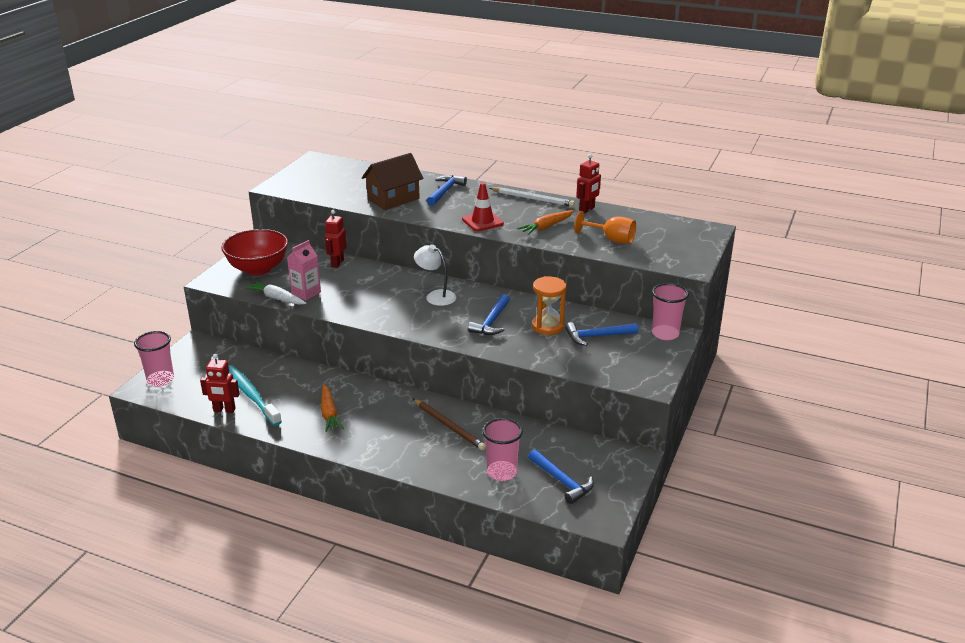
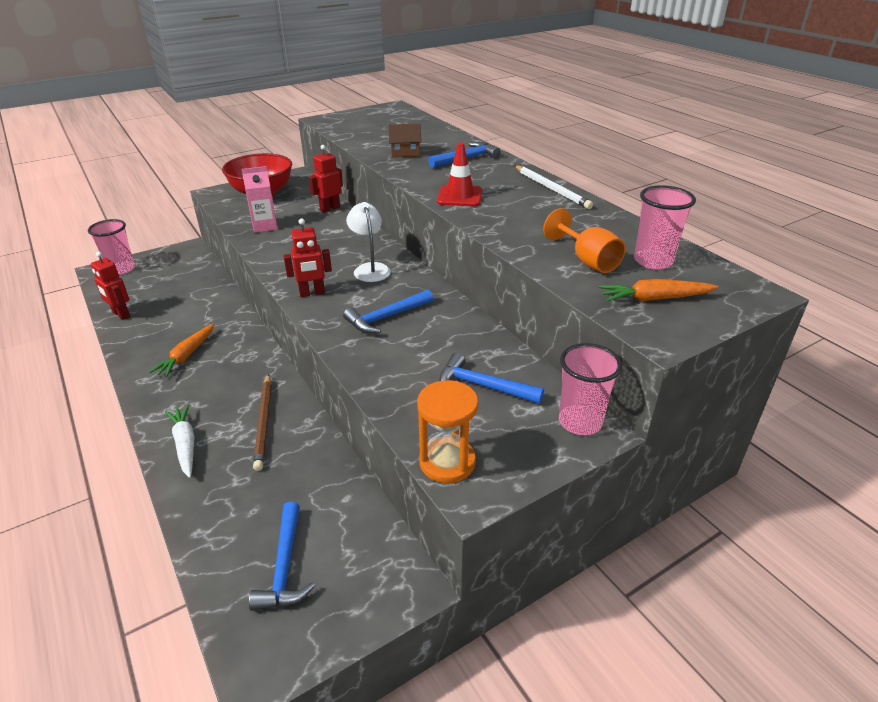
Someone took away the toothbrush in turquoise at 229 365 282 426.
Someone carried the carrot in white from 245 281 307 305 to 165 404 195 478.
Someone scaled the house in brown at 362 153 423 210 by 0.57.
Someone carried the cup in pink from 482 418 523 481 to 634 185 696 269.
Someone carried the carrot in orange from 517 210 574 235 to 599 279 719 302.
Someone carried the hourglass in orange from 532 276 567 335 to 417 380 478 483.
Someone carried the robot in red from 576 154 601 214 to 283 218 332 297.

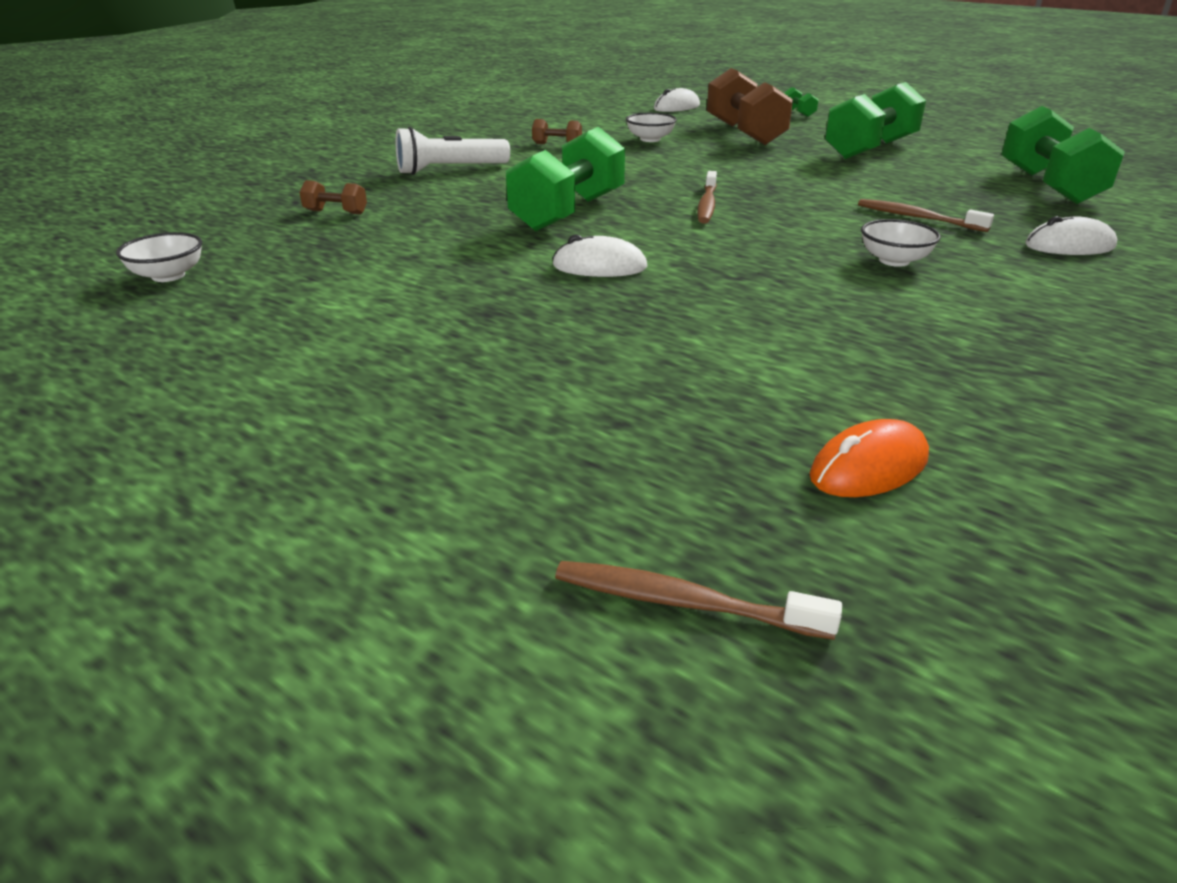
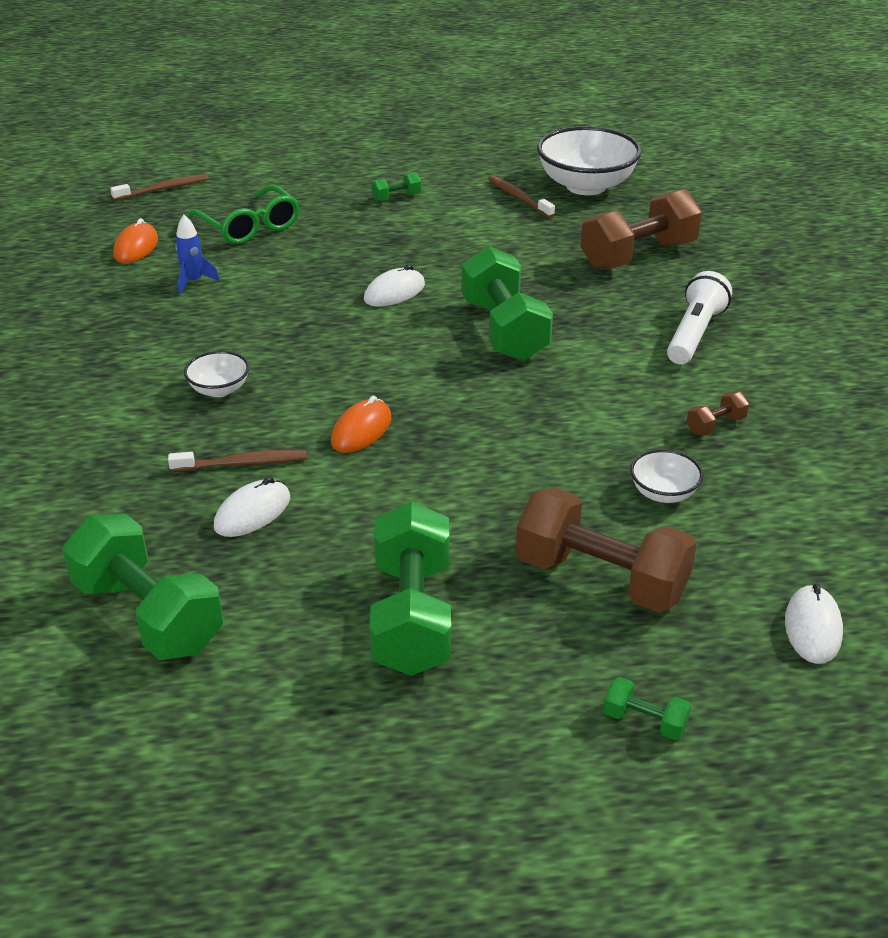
Someone scaled the bowl in white at 116 232 202 282 by 2.05.
Someone scaled the dumbbell in brown at 299 180 367 214 by 2.32.
Someone carried the toothbrush in brown from 697 171 717 224 to 488 176 555 218.
Someone carried the mouse in white from 1025 216 1117 255 to 214 477 290 537.
Someone put down the rocket in blue at 175 215 220 295.
Someone put down the glasses in green at 187 185 300 245.
Someone put down the mouse in orange at 331 396 392 453.
Someone put down the dumbbell in green at 371 172 421 202.

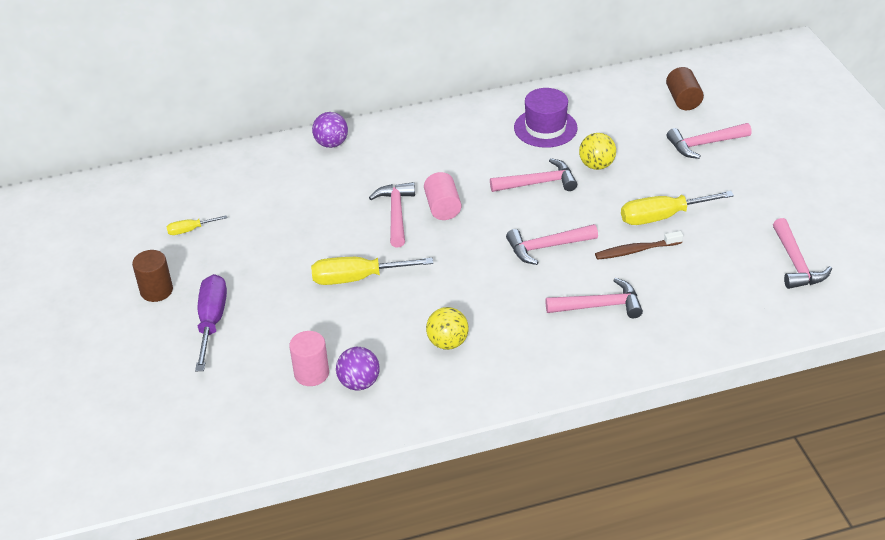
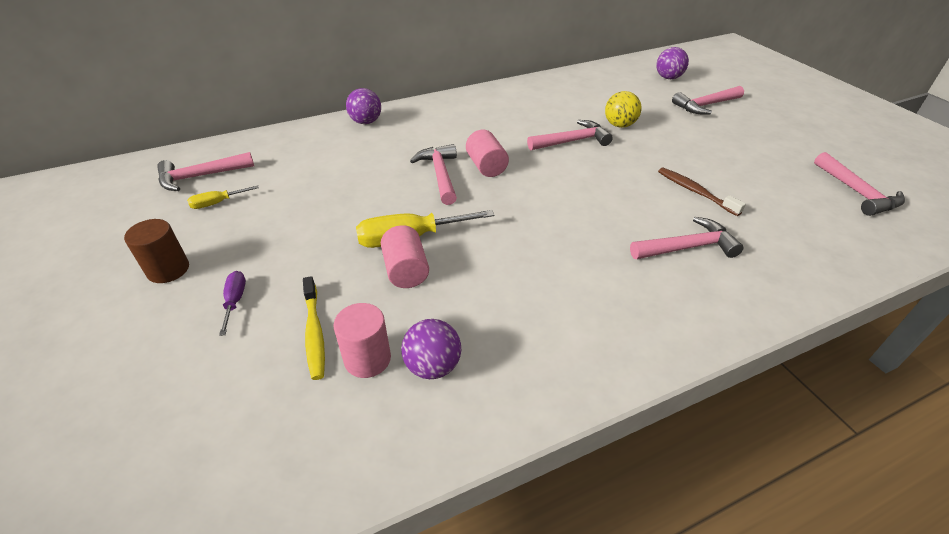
Someone scaled the screwdriver in purple at 195 274 227 371 by 0.52.
Someone took away the ball in yellow at 426 307 469 350.
Someone carried the hammer in pink from 506 224 598 265 to 157 152 254 191.
Someone took away the hat in purple at 514 88 578 148.
Someone rotated the toothbrush in brown at 595 231 683 260 by 75 degrees clockwise.
Someone took away the screwdriver in yellow at 621 191 734 225.
Someone swapped the cylinder in brown at 666 67 704 110 for the ball in purple at 656 47 689 79.
Someone put down the toothbrush in yellow at 303 276 325 380.
Someone put down the cylinder in pink at 381 225 429 288.

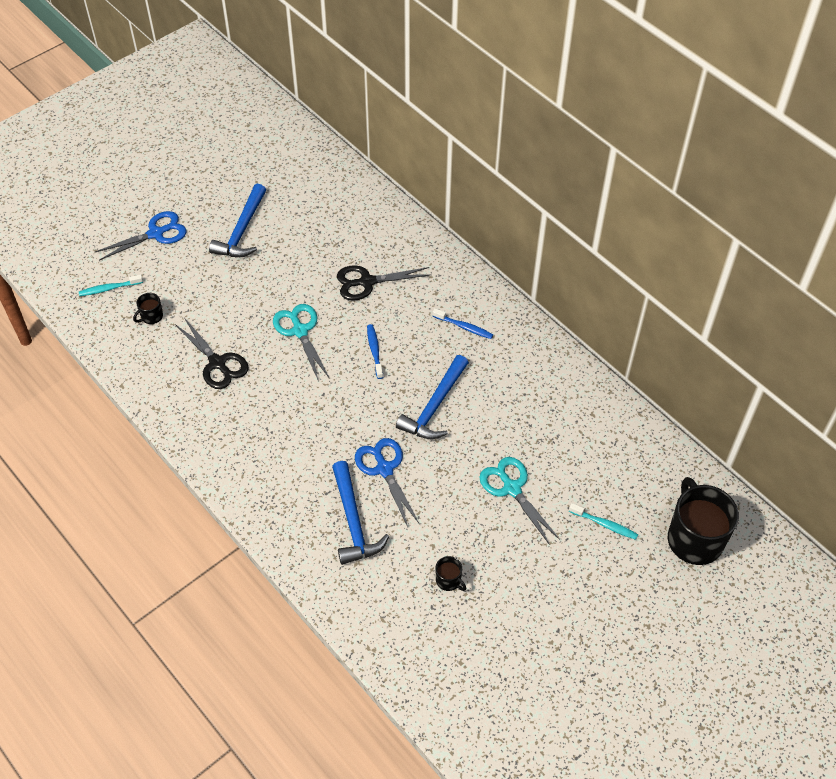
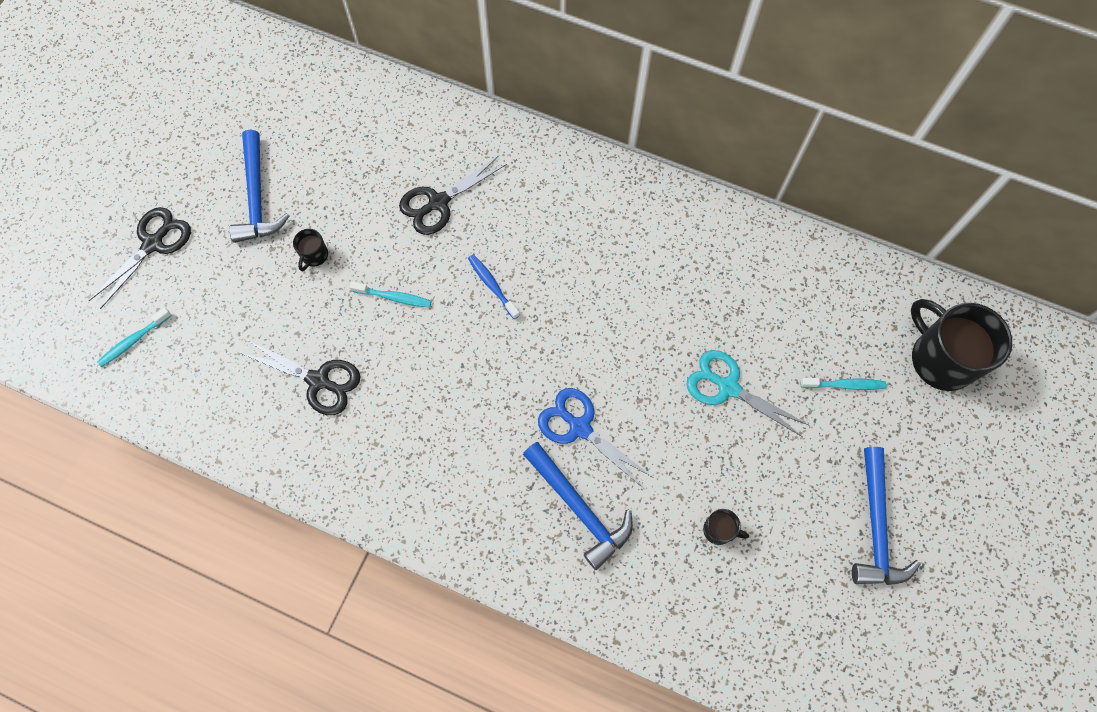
Someone repainted the scissors in blue at 95 211 187 260, which became the scissors in black at 89 207 191 309.
Someone carried the mug in black from 133 293 163 324 to 293 229 328 271.
Someone swapped the scissors in turquoise at 273 304 330 382 for the toothbrush in turquoise at 350 282 431 308.
Someone carried the hammer in blue from 396 355 469 439 to 852 447 920 585.
Someone took away the toothbrush in blue at 433 308 493 339.

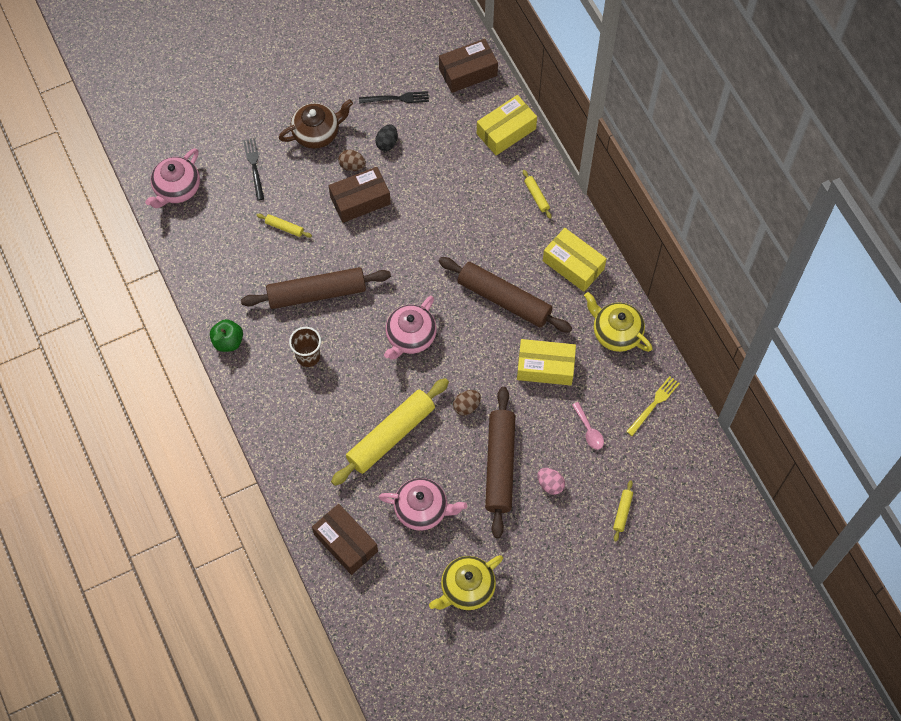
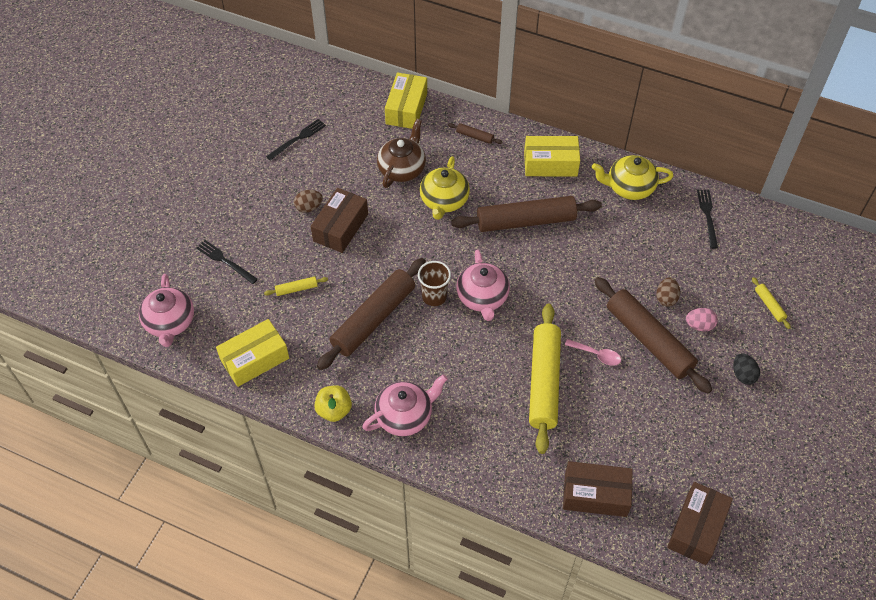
Someone repainted the apple in green at 210 319 243 352, which became the apple in yellow at 314 386 352 422.
Someone carried the teapot in brown from 279 99 353 149 to 377 119 426 188.
Someone carried the cup in brown from 289 327 321 367 to 418 261 451 306.
Someone carried the egg in black from 375 125 398 151 to 733 353 760 384.
Someone carried the teapot in pink from 379 478 467 531 to 362 374 448 436.
Someone carried the teapot in yellow from 429 555 503 610 to 420 156 470 220.
Someone carried the box in brown from 439 39 498 93 to 667 482 733 565.
Someone carried the egg in brown from 453 390 481 416 to 656 277 680 307.
Someone carried the box in yellow from 517 339 576 386 to 216 319 289 387.
Someone repainted the rolling pin in yellow at 523 170 552 219, which became the rolling pin in brown at 448 123 502 144.
Someone carried the spoon in pink from 572 402 604 450 to 565 339 621 366.
Someone repainted the fork in yellow at 626 376 680 436, which became the fork in black at 697 190 718 249.

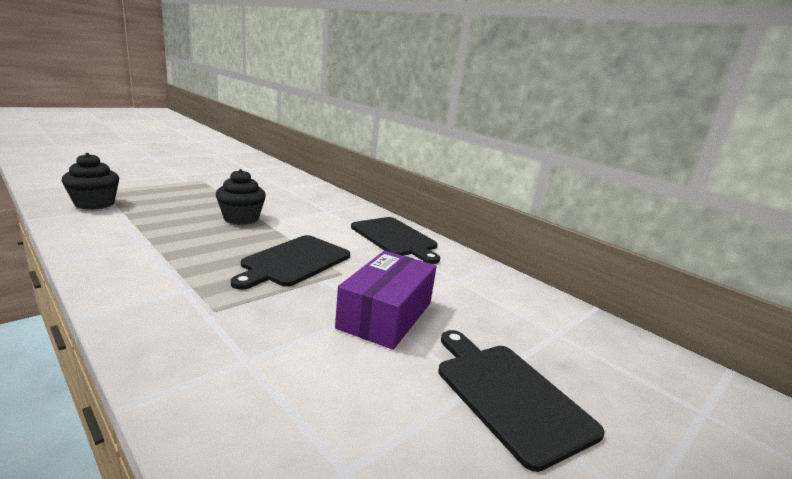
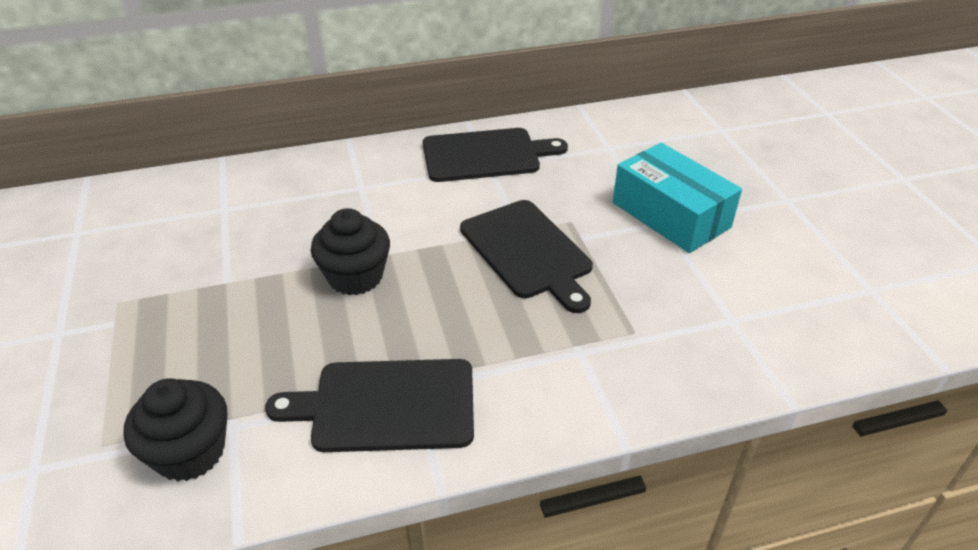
Someone repainted the box in purple at 335 251 437 350, which became the box in turquoise at 613 143 742 253.
Someone carried the cutting board in black from 438 330 605 472 to 265 359 474 452.

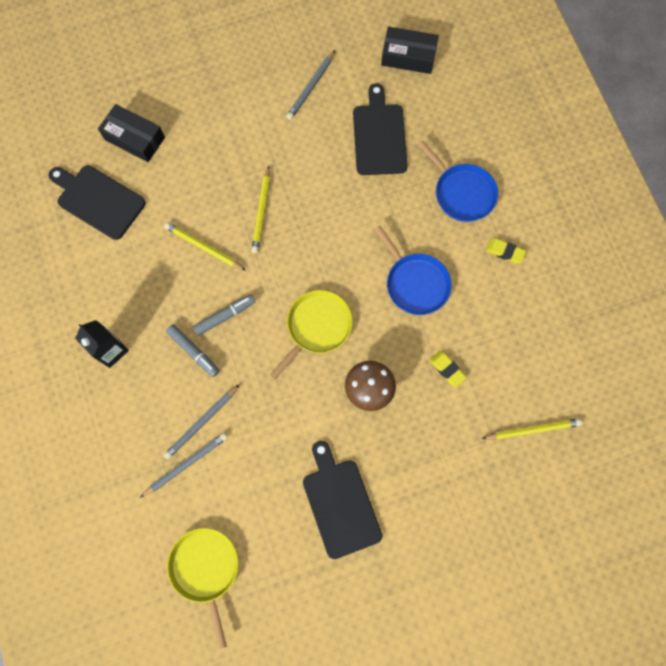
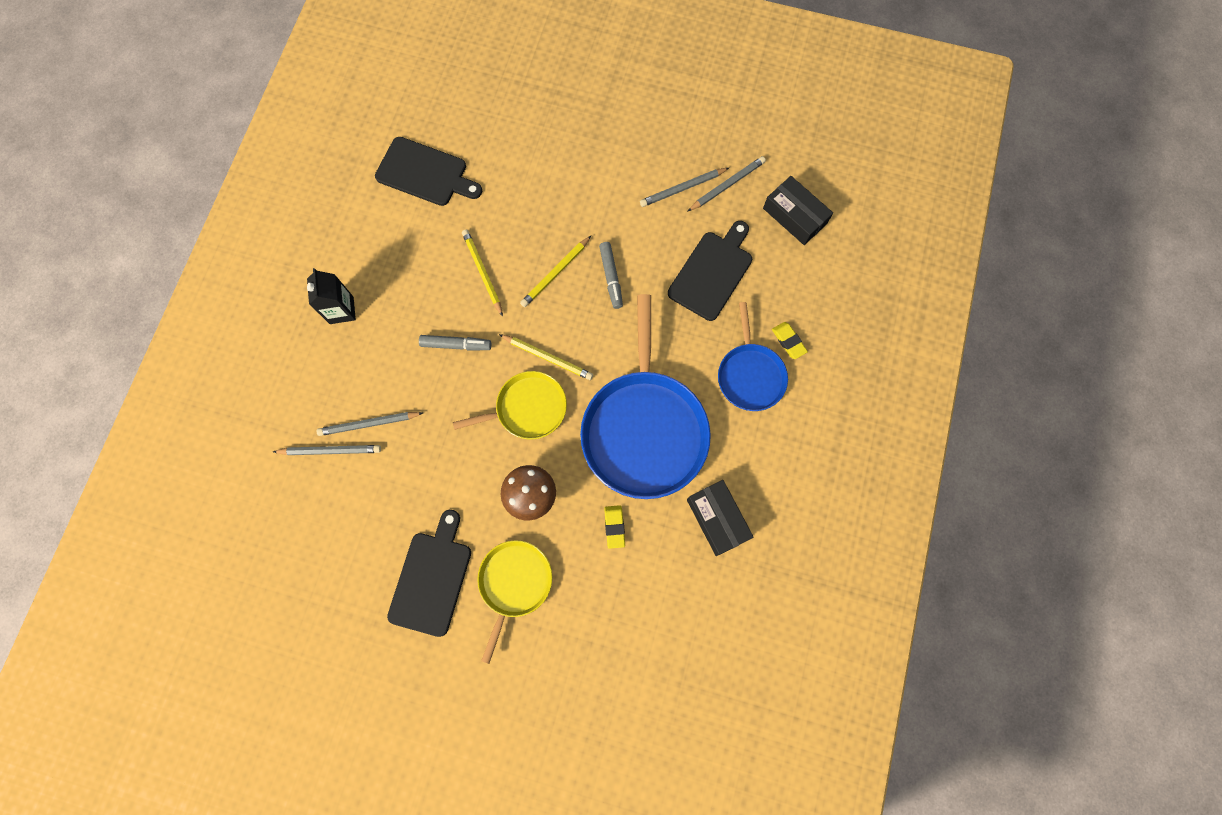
Someone rotated the cutting board in black at 48 165 146 240 by 135 degrees clockwise.
Someone carried the box in black from 98 104 165 162 to 687 480 754 556.
Someone carried the marker in grey from 166 324 220 377 to 599 242 623 309.
Someone carried the pan in yellow from 167 528 238 649 to 477 540 552 664.
Someone scaled the pan in blue at 374 225 452 315 by 1.80.
Someone carried the pencil in yellow from 481 418 582 440 to 499 334 593 380.
Someone carried the eraser in yellow from 486 238 526 264 to 772 322 808 359.
Someone put down the pencil in grey at 687 156 766 212.

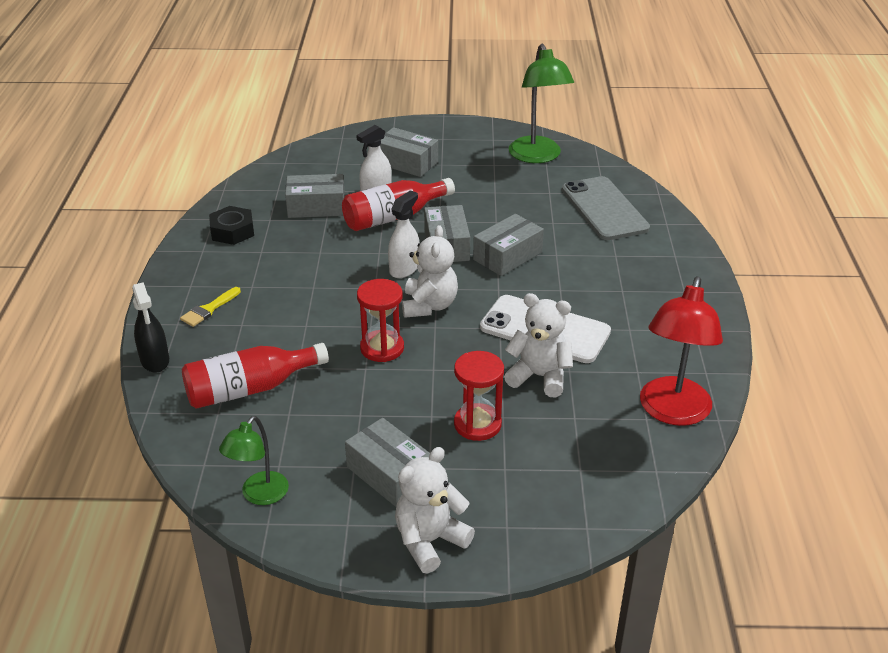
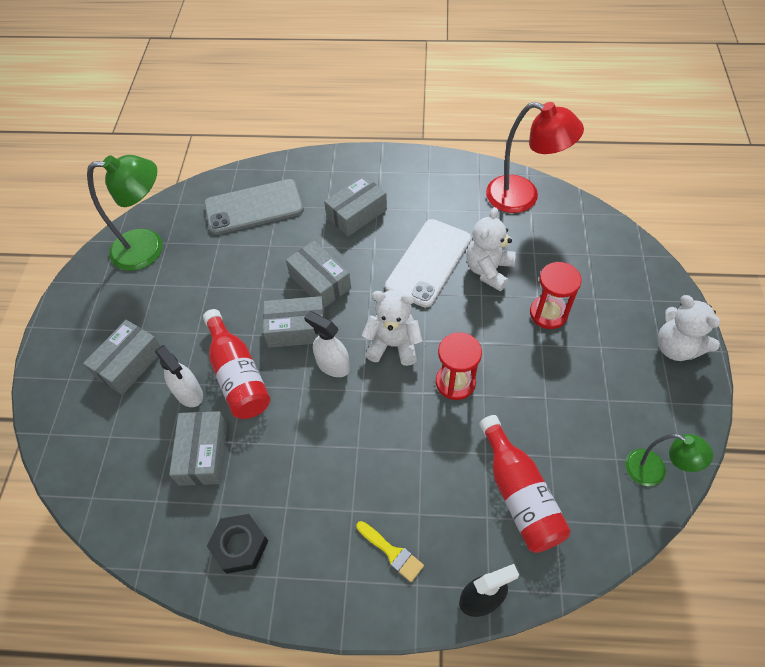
Someone carried the box in grey from 345 418 430 507 to 324 175 387 237.

